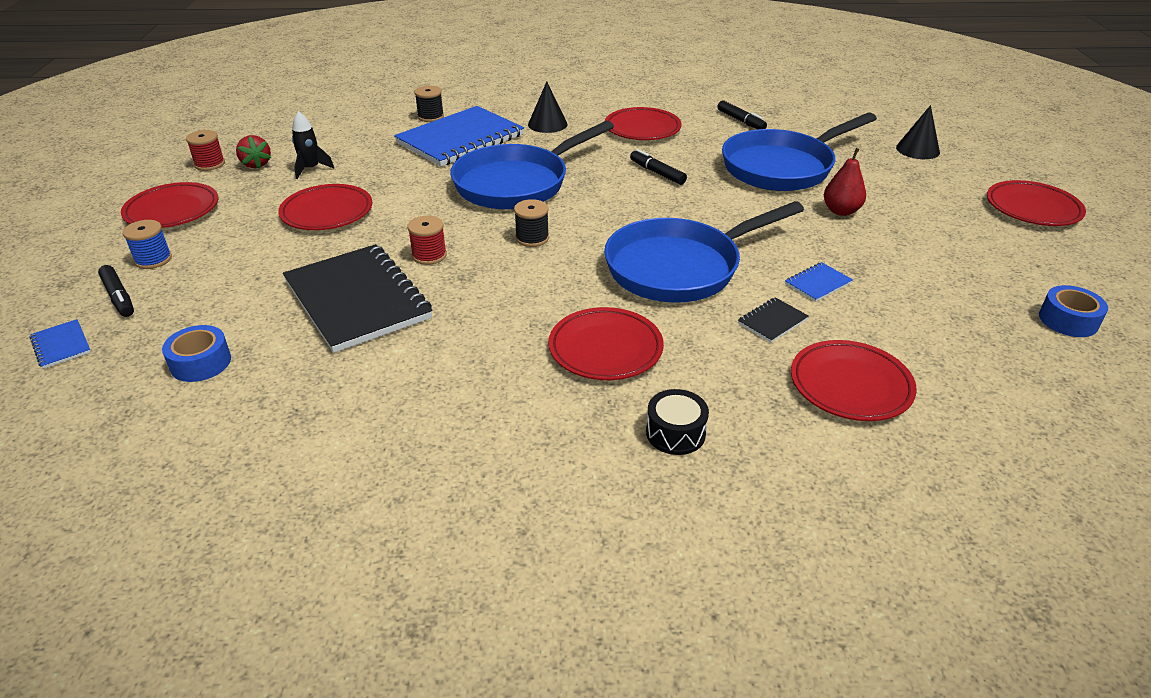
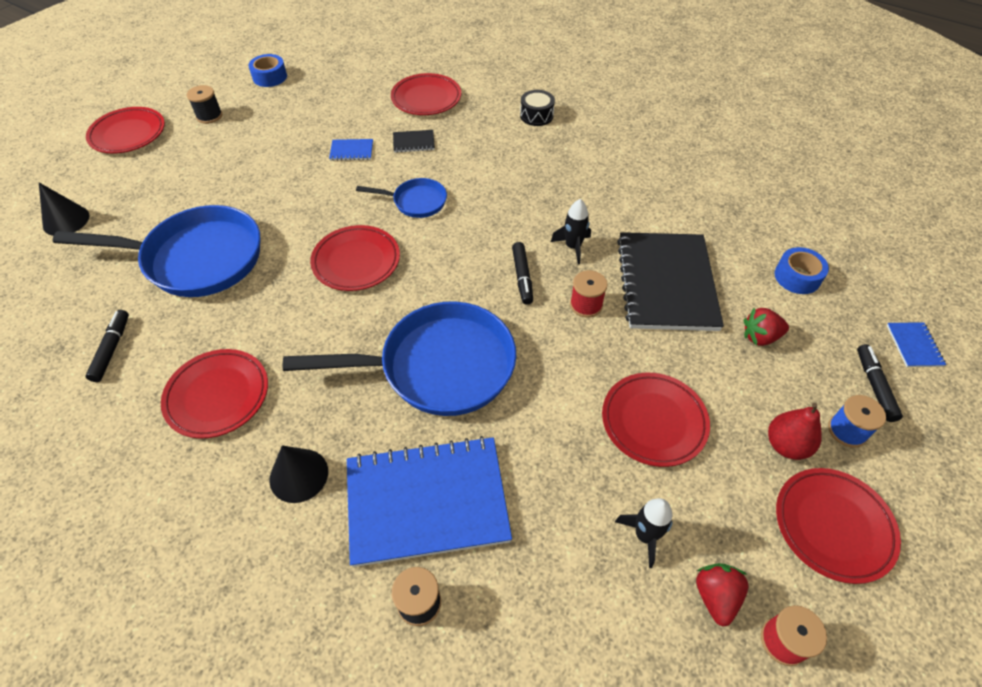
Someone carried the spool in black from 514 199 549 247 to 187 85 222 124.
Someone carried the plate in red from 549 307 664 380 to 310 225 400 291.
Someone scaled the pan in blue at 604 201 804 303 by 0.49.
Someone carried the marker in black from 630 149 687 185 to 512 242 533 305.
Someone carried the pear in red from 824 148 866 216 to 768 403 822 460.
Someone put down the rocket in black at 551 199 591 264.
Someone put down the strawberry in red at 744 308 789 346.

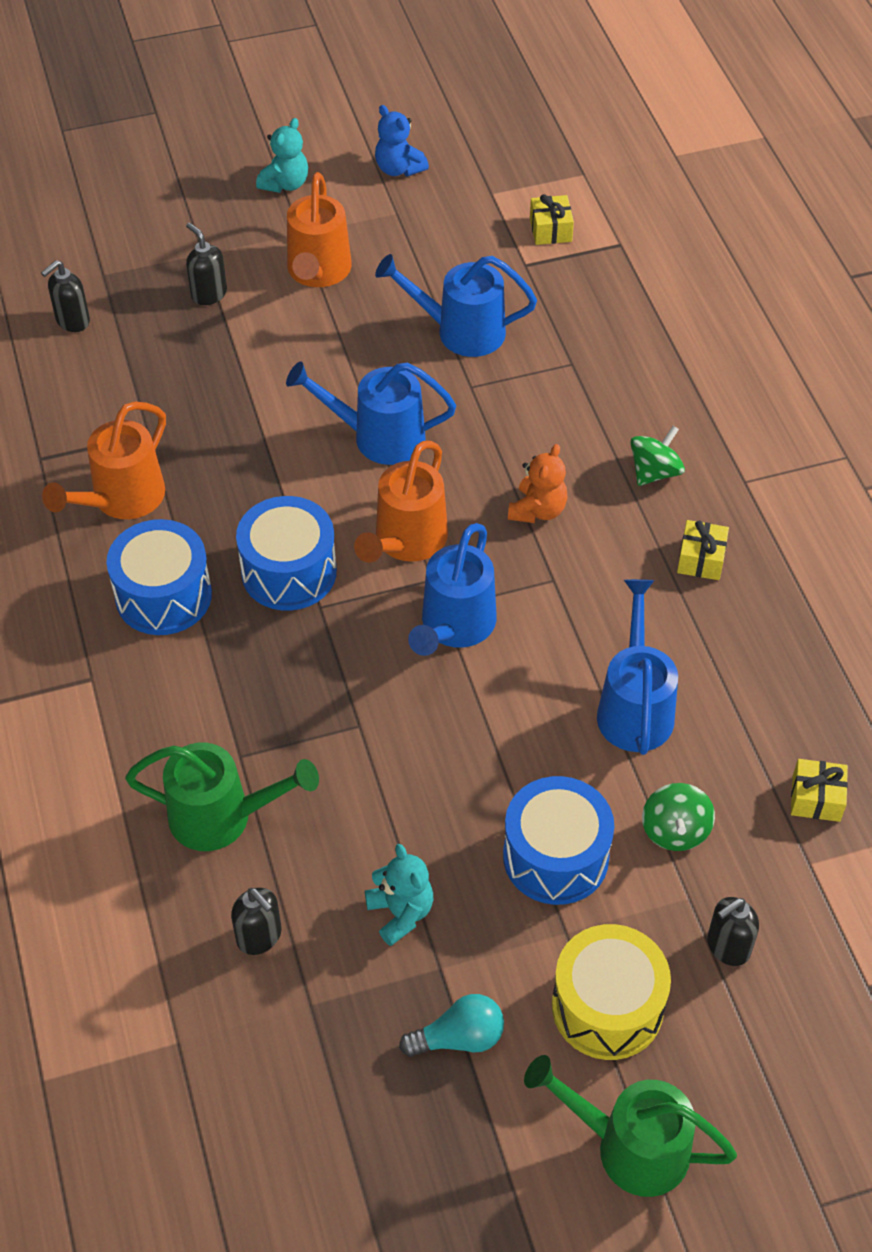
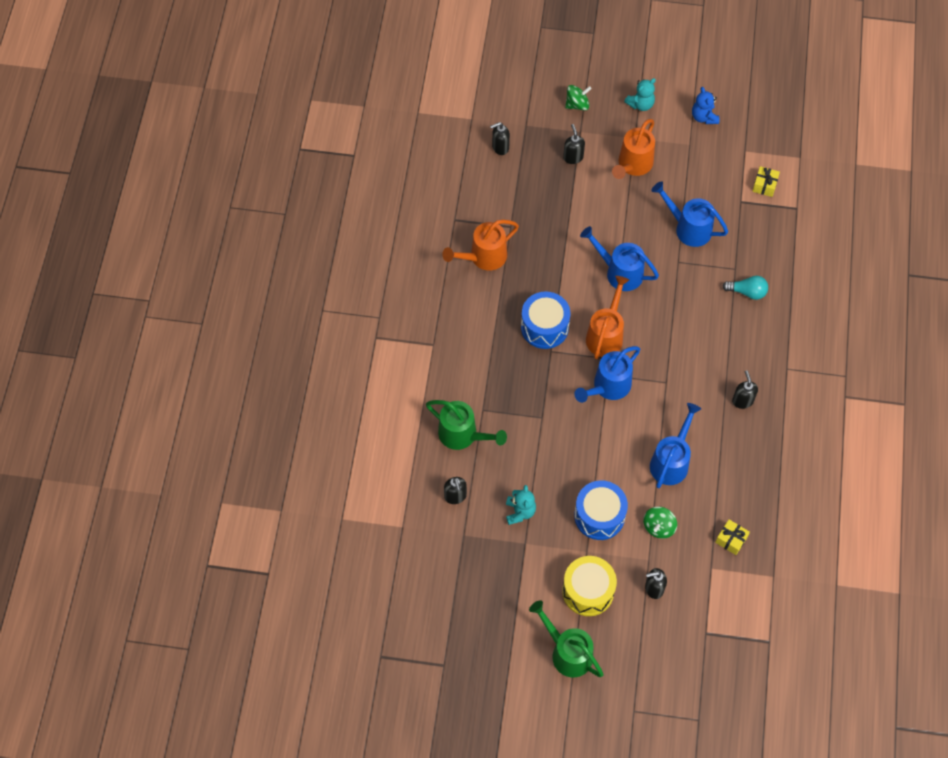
Someone took away the drum in blue at 106 519 212 635.
Someone rotated the watering can in orange at 354 441 448 563 by 150 degrees clockwise.
Someone carried the light bulb in turquoise from 399 994 504 1057 to 722 276 768 300.
Someone took away the teddy bear in orange at 508 444 568 523.
Someone carried the spinning top in green from 630 426 685 486 to 565 85 592 110.
Someone swapped the gift in yellow at 677 520 729 580 for the soap dispenser in black at 732 370 758 409.

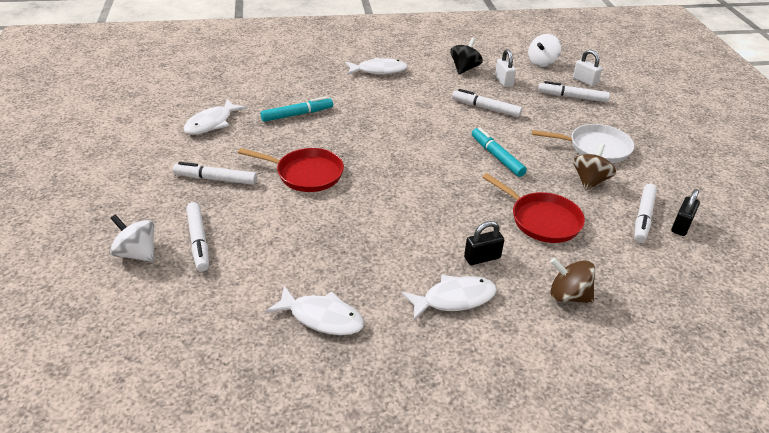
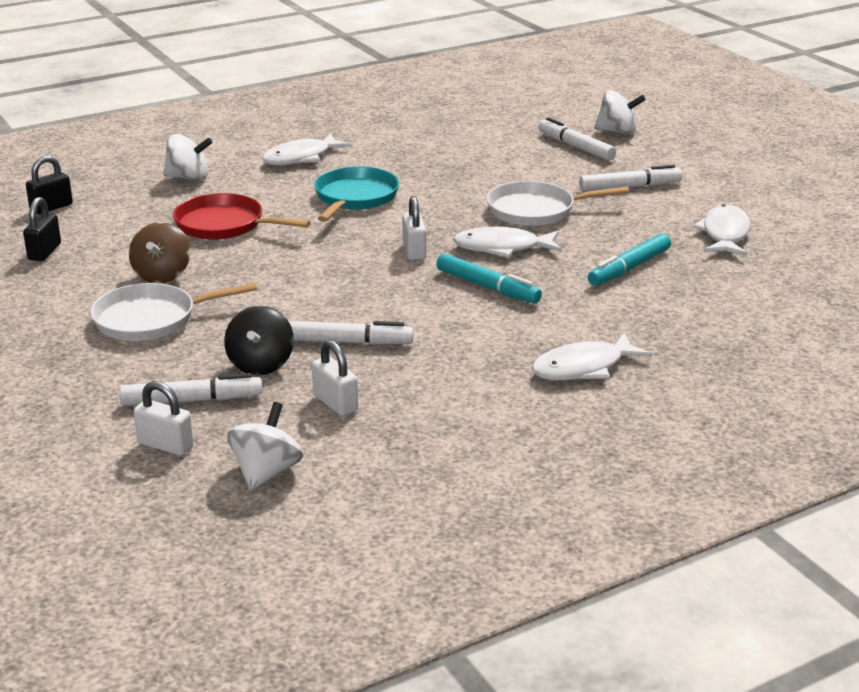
Someone repainted the pan in red at 238 148 344 192, which became the pan in white at 487 181 629 226.
Someone carried the fish in white from 266 286 365 336 to 453 227 562 257.
Someone carried the spinning top in black from 450 38 483 74 to 224 306 294 375.
Someone carried the padlock in black from 464 221 504 265 to 26 156 73 214.
Someone carried the marker in turquoise from 472 128 527 177 to 436 253 542 304.
Someone repainted the spinning top in brown at 550 258 595 303, which became the spinning top in white at 163 134 213 181.
Someone took away the marker in white at 634 183 657 243.
Someone put down the pan in turquoise at 314 166 399 222.
Someone put down the padlock in white at 402 196 426 260.

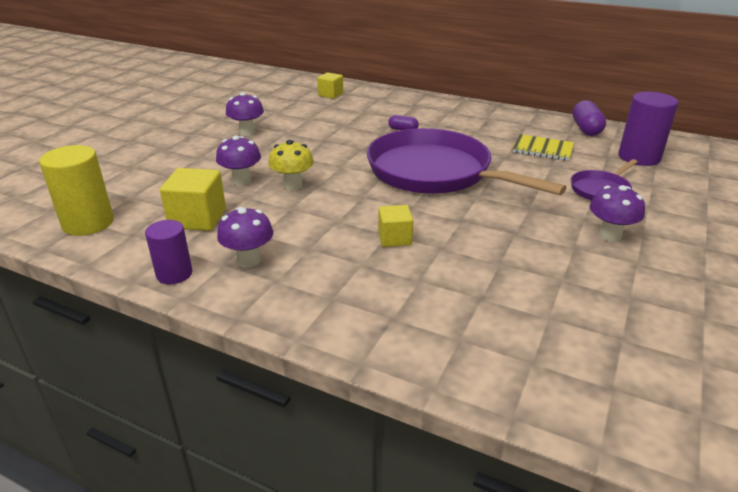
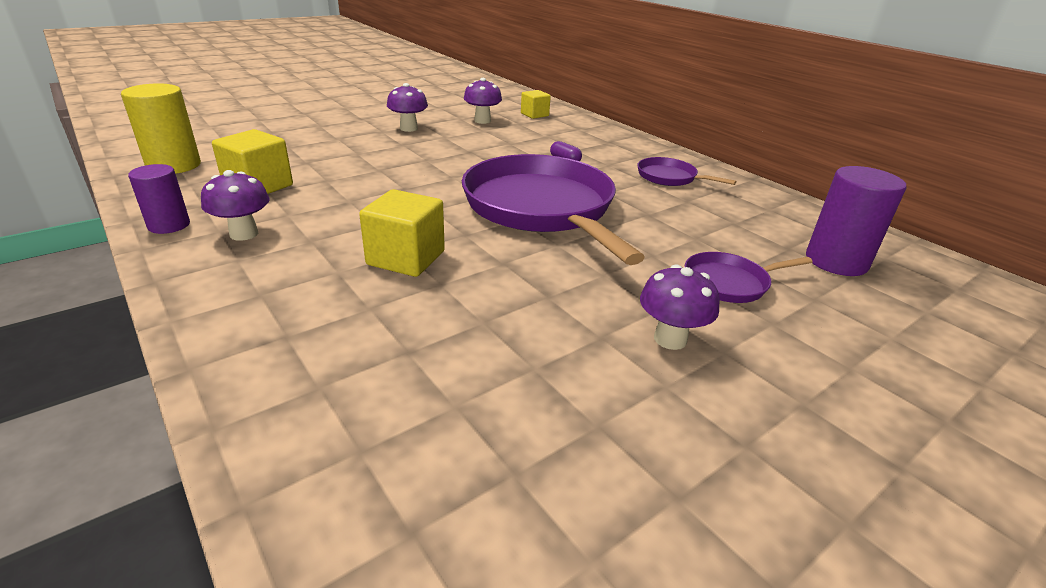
Someone carried the mushroom in purple from 216 135 261 186 to 464 78 502 124.
Someone took away the mushroom in yellow at 268 140 314 190.
Someone scaled the cube in yellow at 378 205 413 247 by 1.58.
Someone took away the notebook in yellow at 513 134 574 161.
Someone took away the capsule in purple at 572 100 606 136.
Someone put down the pan in purple at 637 157 736 186.

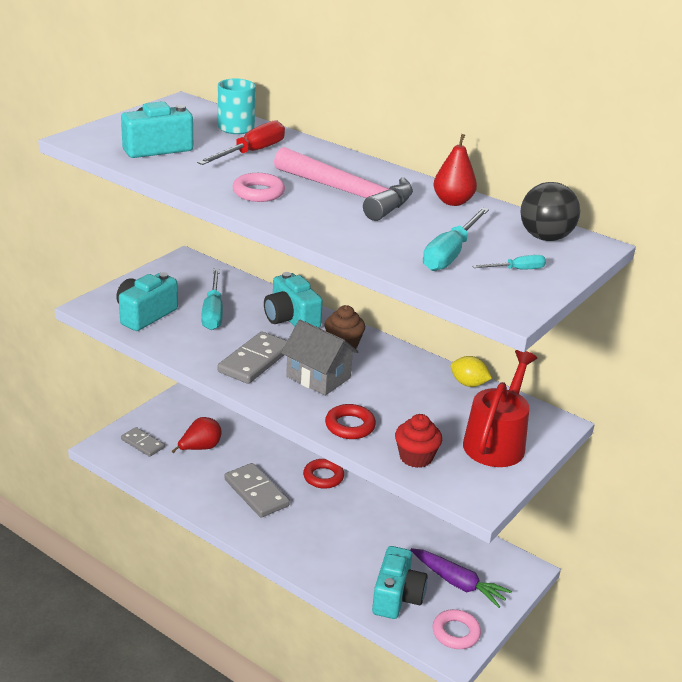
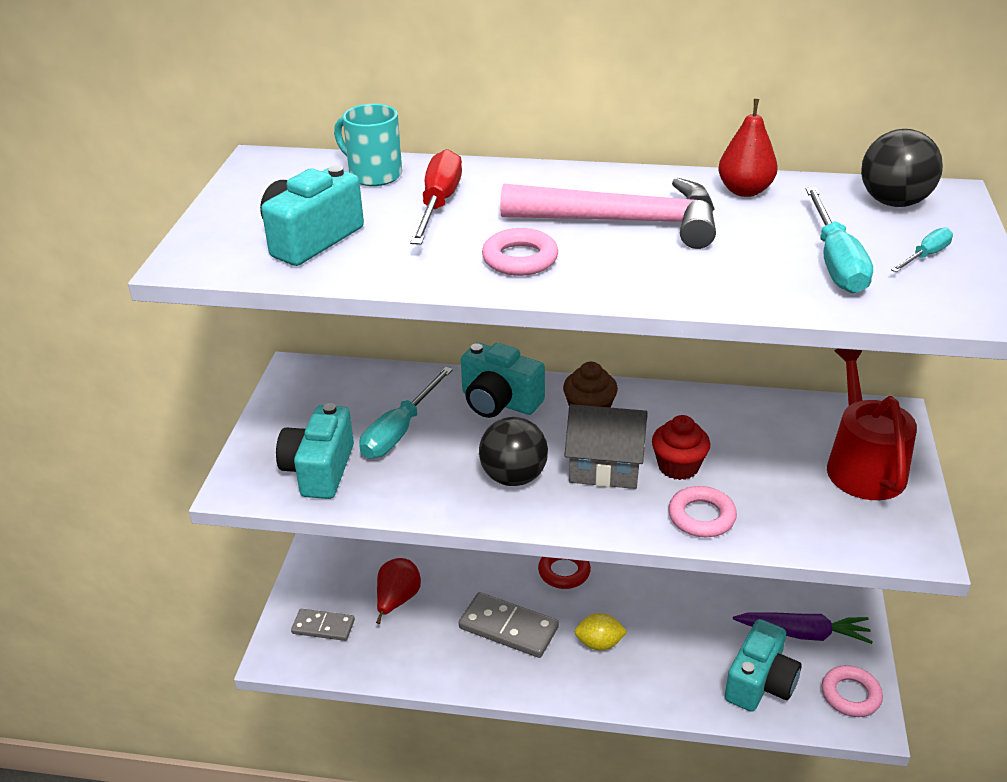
Someone rotated the screwdriver in turquoise at 201 269 223 330 by 60 degrees clockwise.
Someone swapped the domino in grey at 217 331 287 384 for the ball in black at 479 417 548 486.
Someone repainted the ring in red at 325 404 376 439, which became the ring in pink at 668 486 737 537.
Someone rotated the camera in turquoise at 372 546 428 619 by 45 degrees clockwise.
Someone carried the cupcake in red from 395 414 442 468 to 652 415 710 480.
Someone carried the lemon in yellow from 451 356 492 387 to 575 613 627 651.

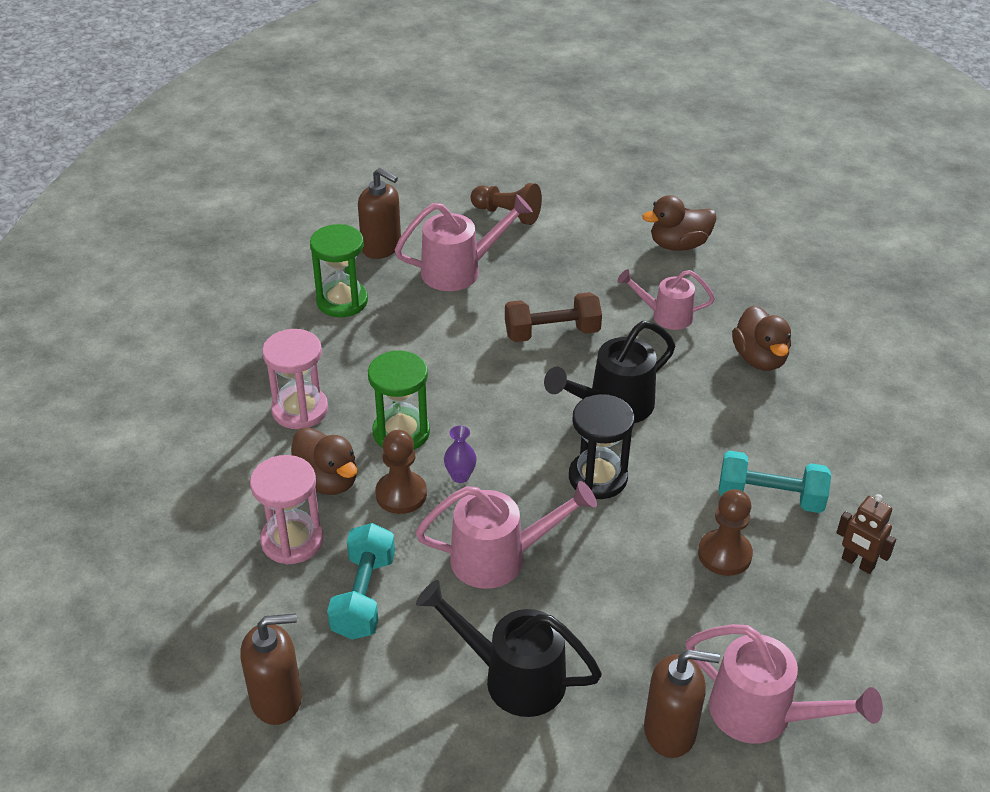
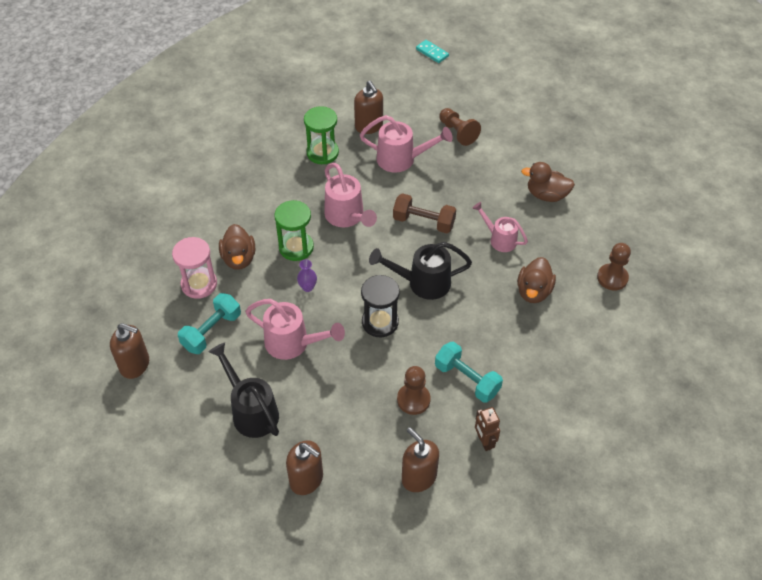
Someone took away the hourglass in pink at 262 329 328 429.
Someone carried the pawn in brown from 375 430 427 514 to 597 243 631 290.
Someone carried the watering can in pink from 685 624 883 744 to 324 163 377 227.
Someone put down the soap dispenser in brown at 402 427 439 492.
Someone put down the domino in turquoise at 416 40 449 63.

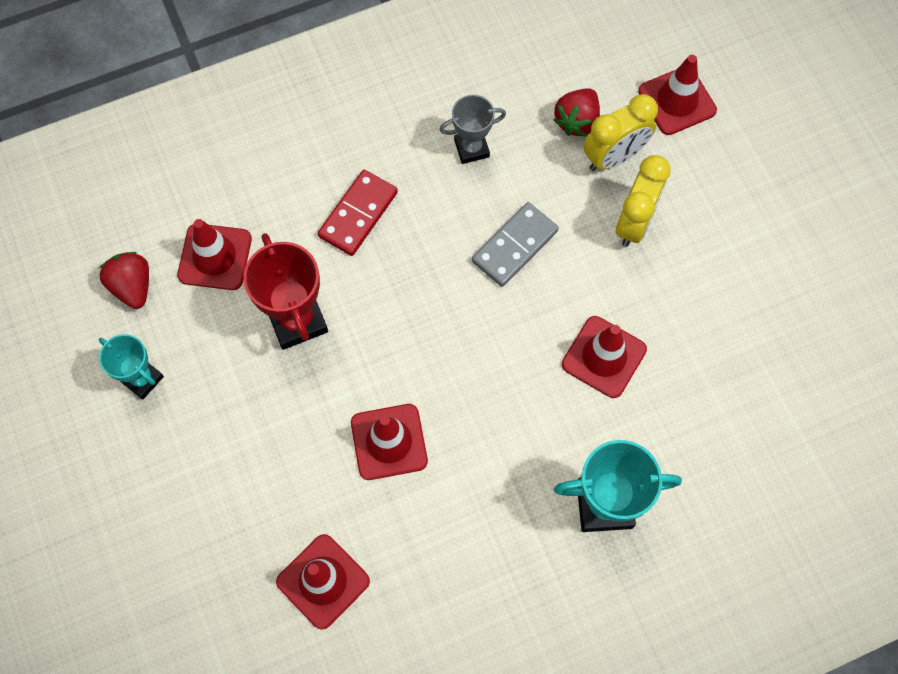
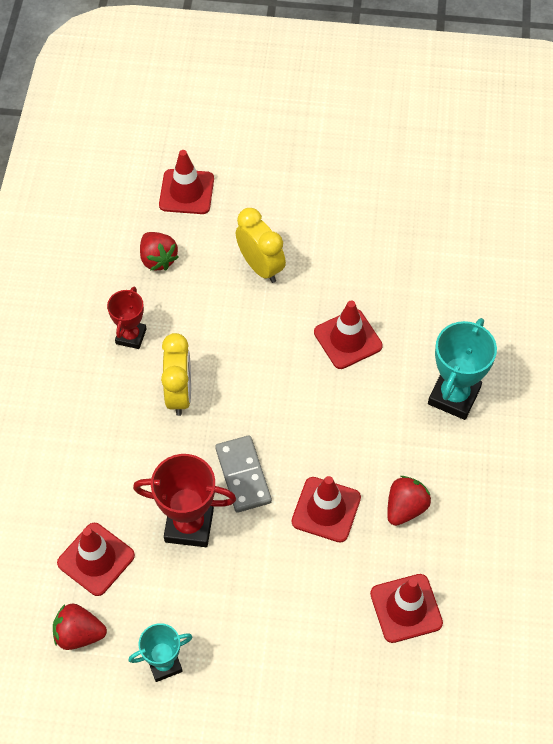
Someone took away the domino in red at 318 170 398 256.
Someone repainted the trophy in grey at 439 95 506 164, which became the trophy in red at 107 287 147 349.
Someone carried the domino in grey from 472 202 559 287 to 215 435 272 513.
Someone carried the clock in yellow from 583 94 658 171 to 161 333 191 416.
Someone put down the strawberry in red at 387 476 431 526.

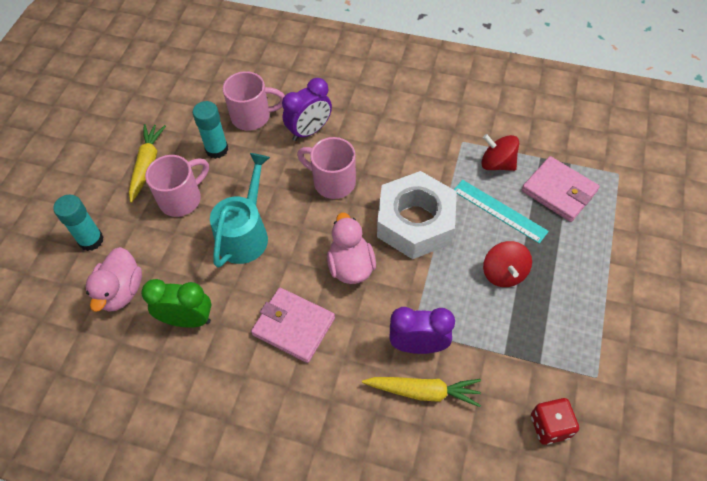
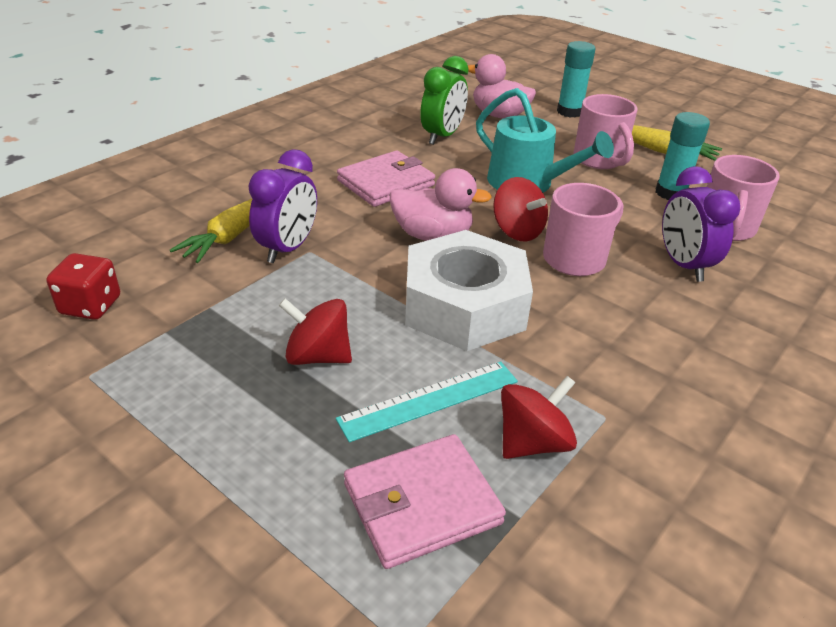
Someone put down the spinning top in red at 493 177 548 241.

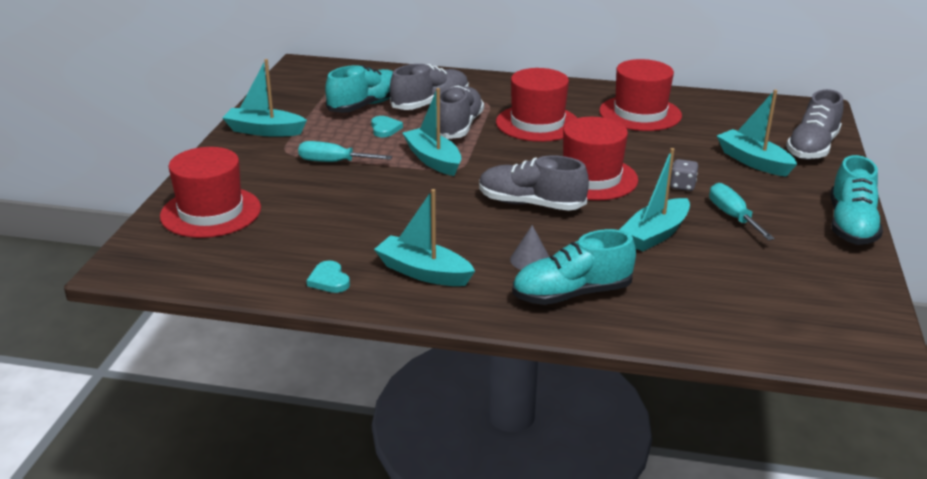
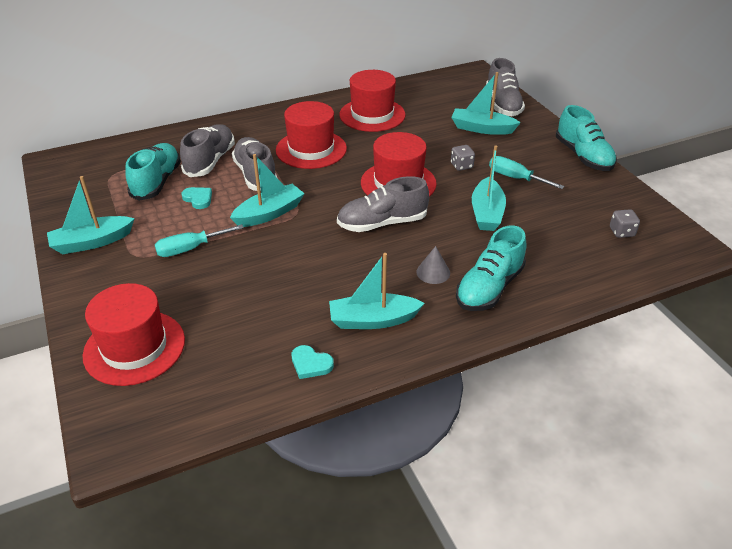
Someone rotated the boat in turquoise at 402 88 461 176 by 120 degrees clockwise.
Someone put down the dice in grey at 610 209 640 238.

